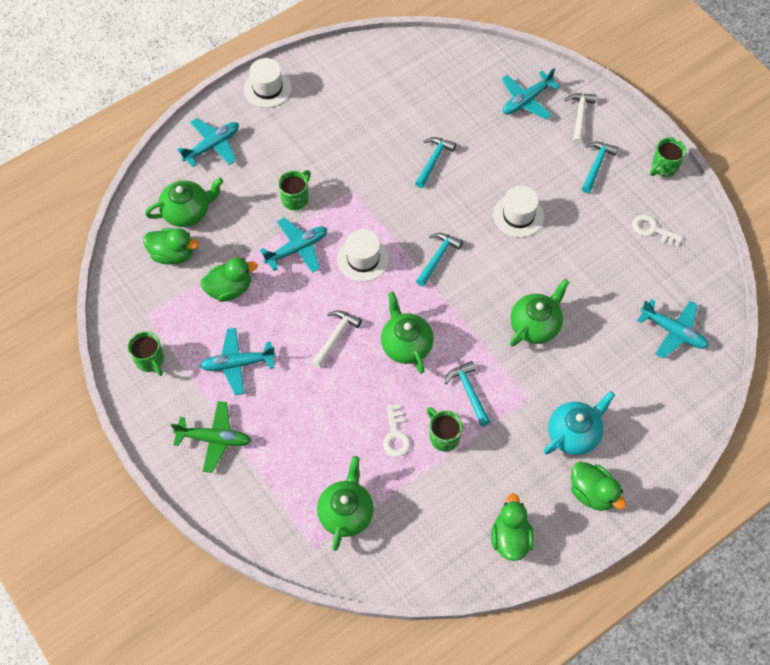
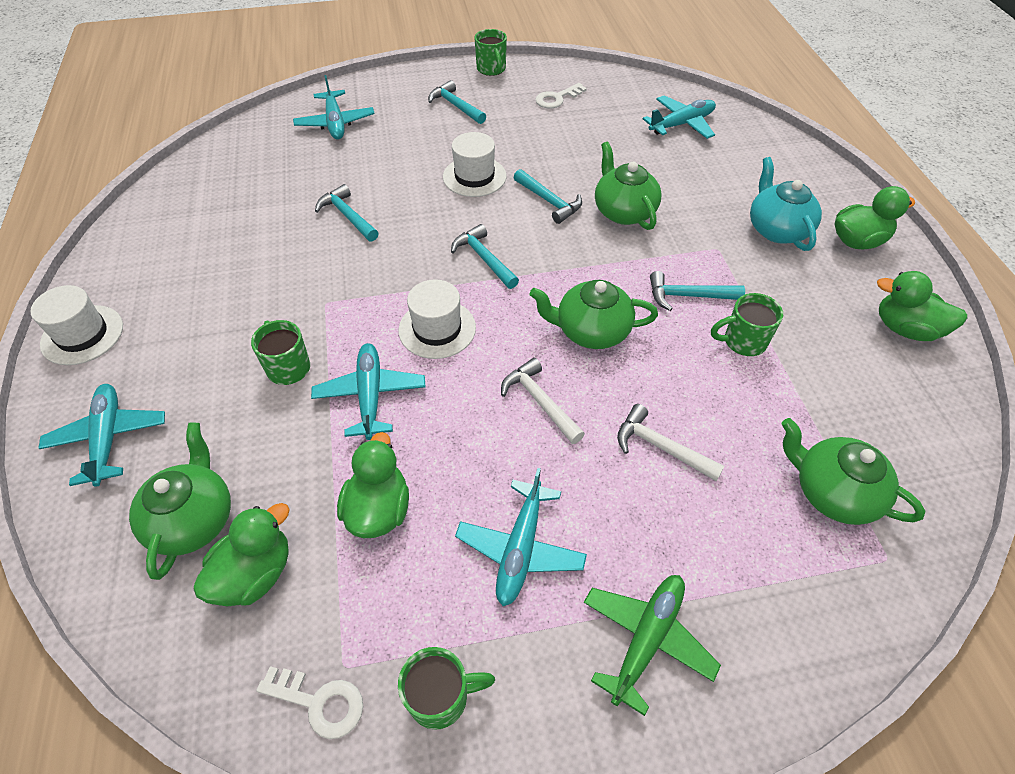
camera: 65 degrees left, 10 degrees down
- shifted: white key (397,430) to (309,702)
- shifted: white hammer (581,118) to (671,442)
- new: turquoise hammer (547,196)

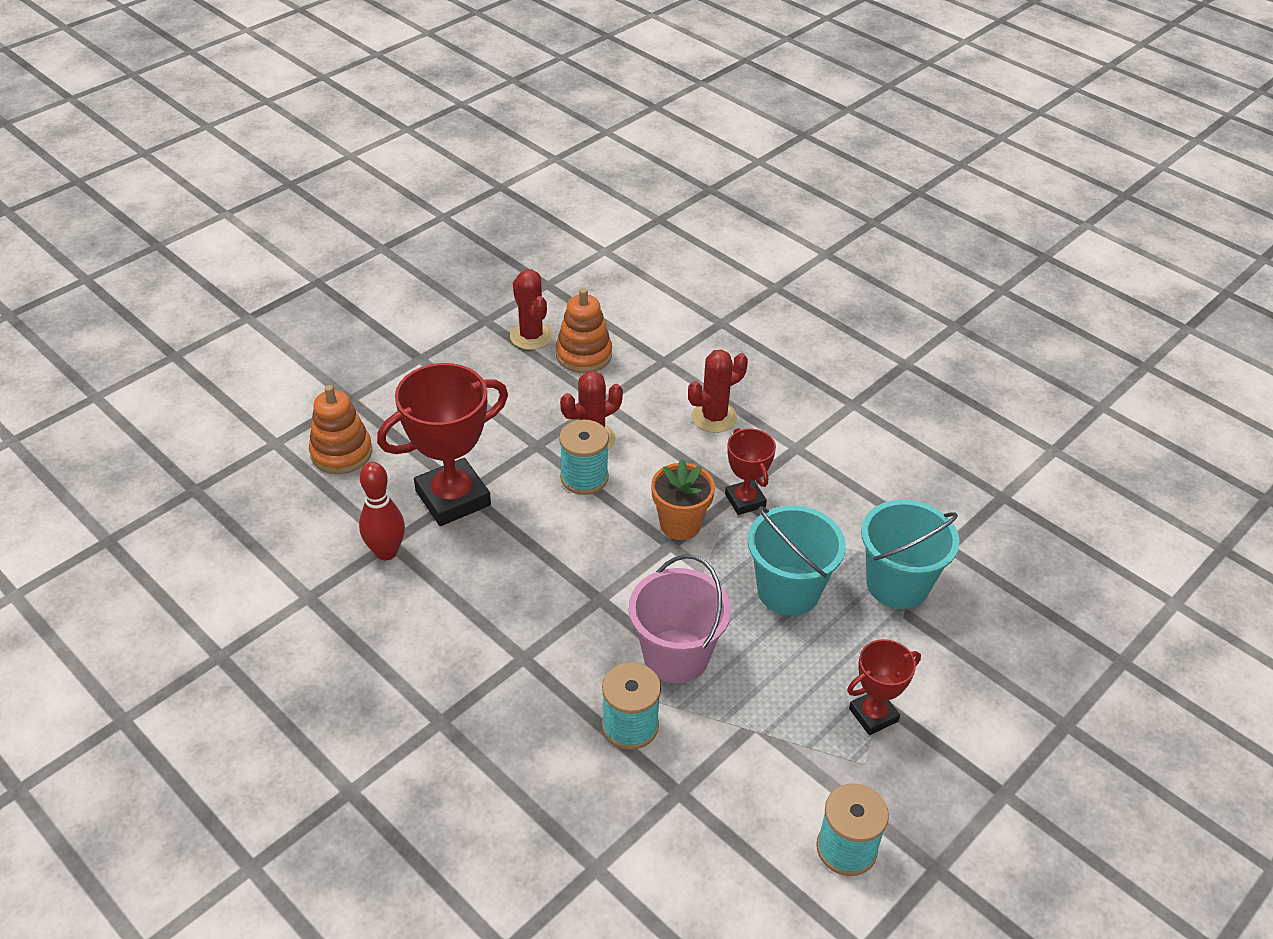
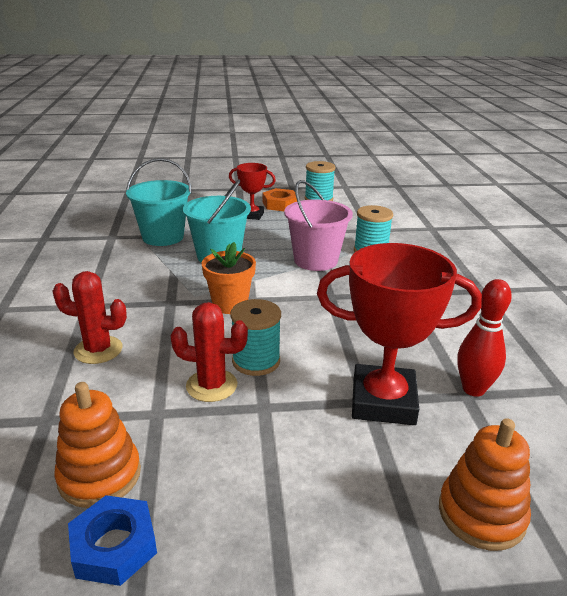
camera: 140 degrees left, 15 degrees down
- swapped: red cactus (531,310) to blue nut (112,540)
- gone: red trophy (750,471)
- new: orange nut (280,199)

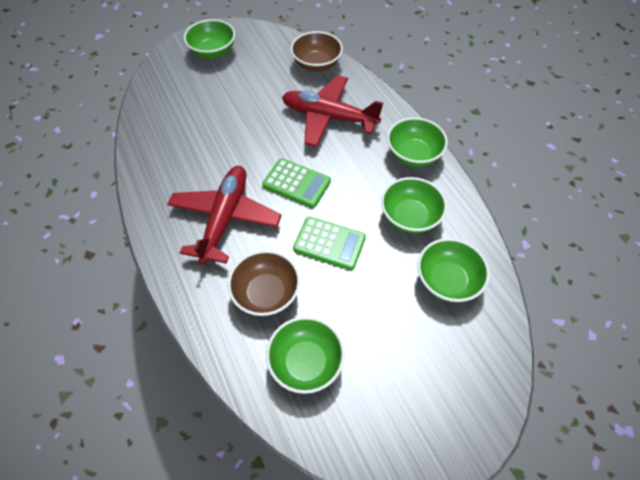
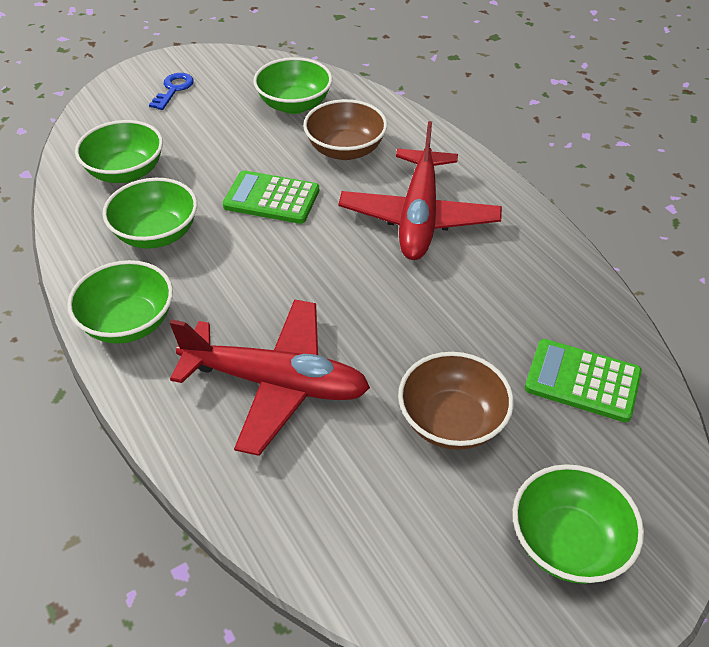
camera: 175 degrees right, 10 degrees down
- shifted: green calculator (296,183) to (583,380)
- shifted: brown bowl (316,51) to (456,401)
- new: blue key (171,91)

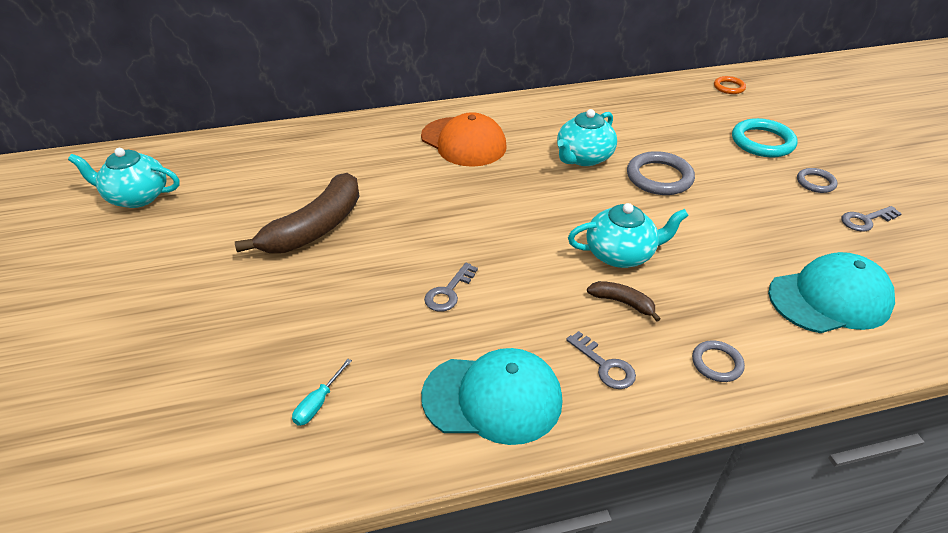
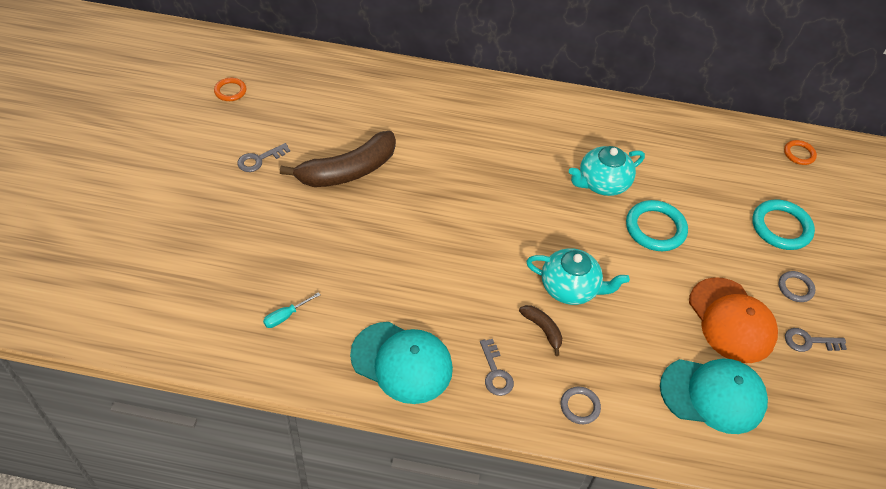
camera: 20 degrees right, 10 degrees up
- swapped: turquoise teapot (124,178) to orange ring (230,89)
- shifted: orange cap (464,139) to (733,320)
- shifted: grey key (451,287) to (263,157)
- repainted: grey ring (661,173) to turquoise ring (657,225)

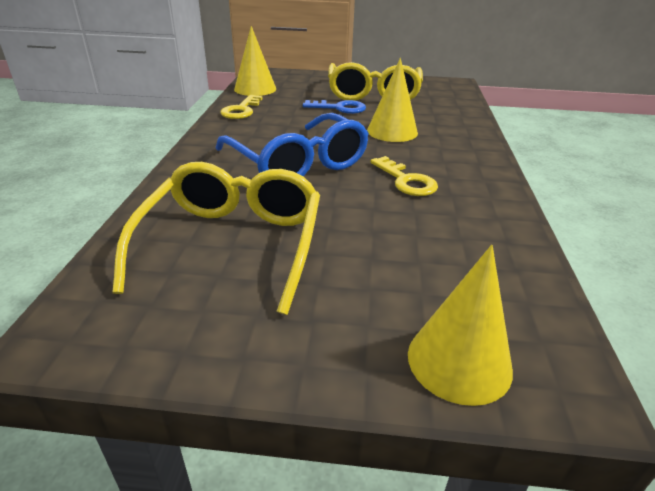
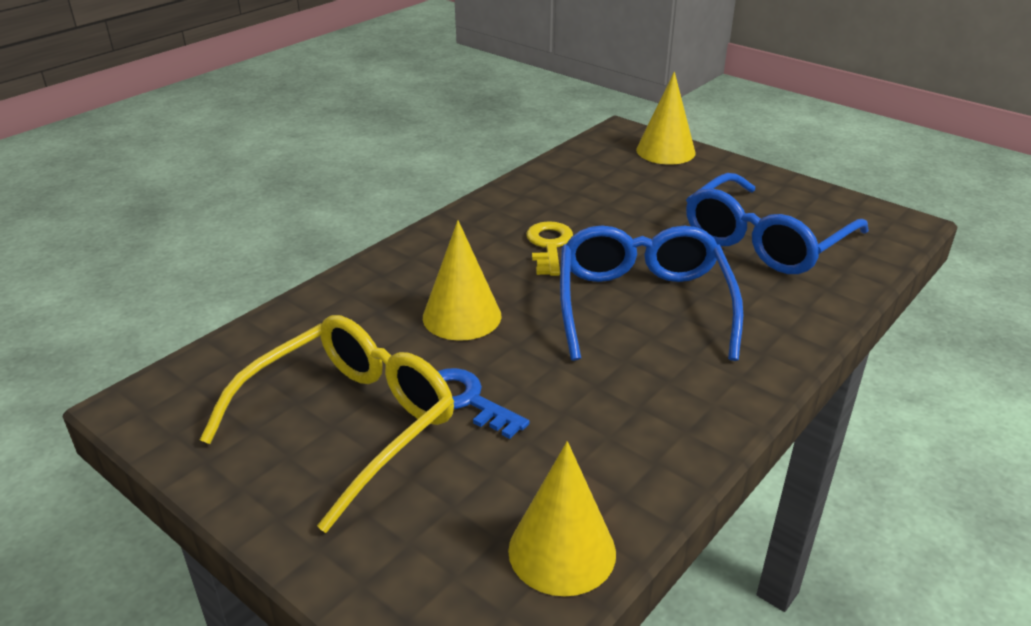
camera: 145 degrees left, 0 degrees up
- repainted: yellow glasses (216,238) to blue glasses (777,223)
- gone: yellow key (241,107)

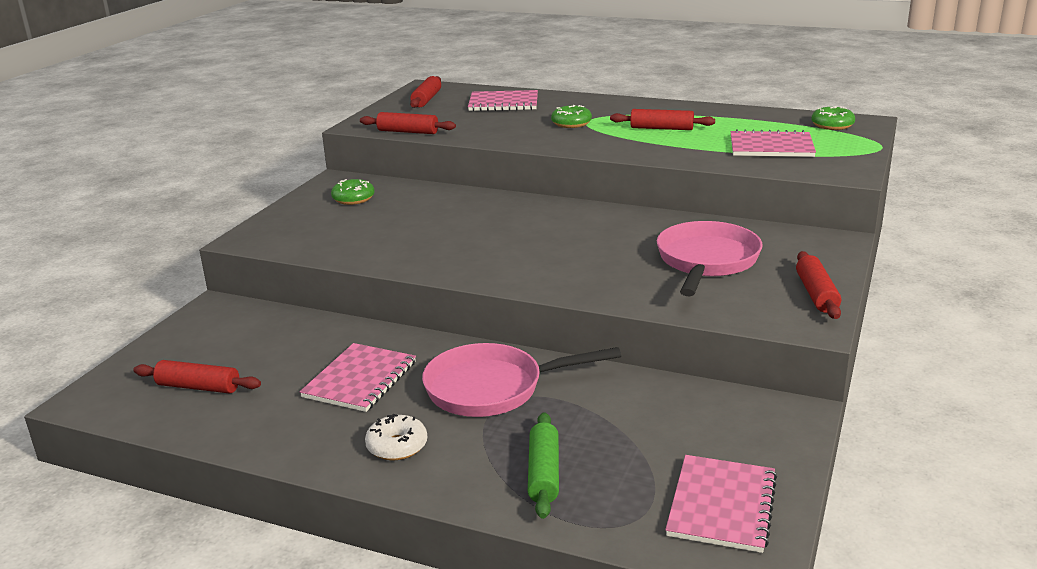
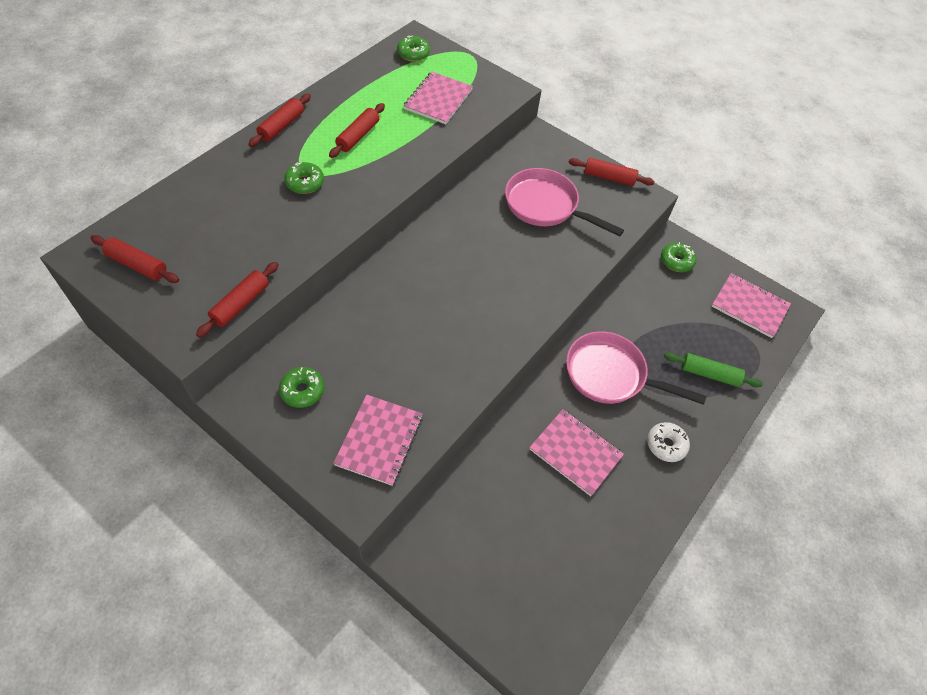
camera: 80 degrees left, 30 degrees up
- shifted: red rolling pin (197,377) to (279,120)
- rotated: pink pan (521,380) = (636,368) 105 degrees clockwise
- shifted: pink notebook (503,100) to (378,440)
- new: green donut (679,257)

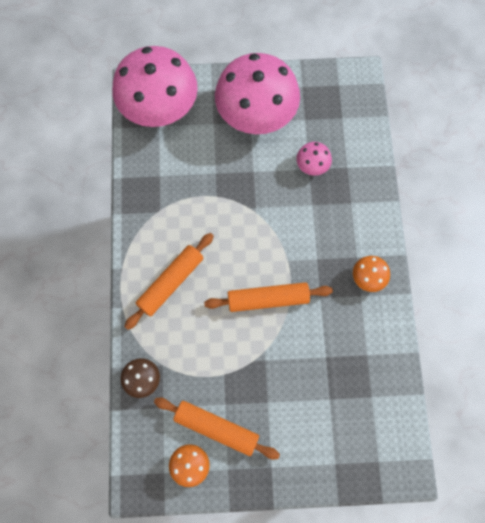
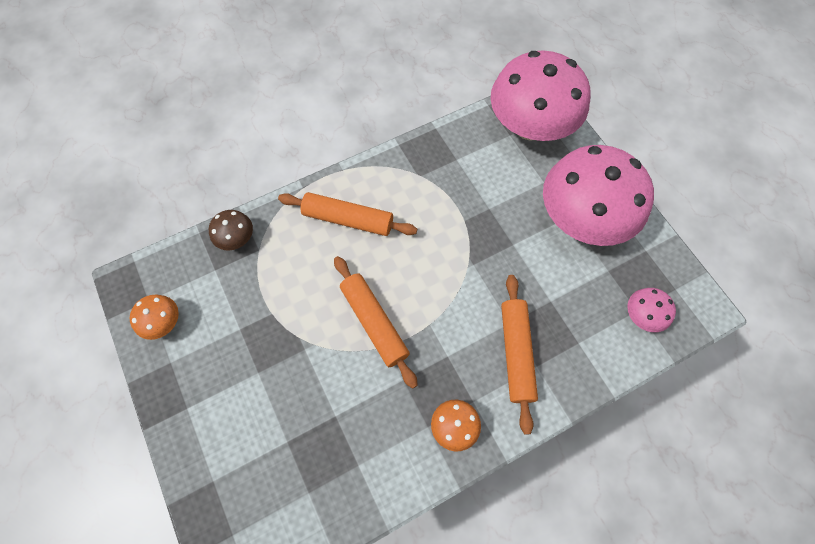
camera: 65 degrees right, 5 degrees down
- shifted: orange rolling pin (217,428) to (519,354)
- shifted: pink mushroom (314,159) to (651,310)

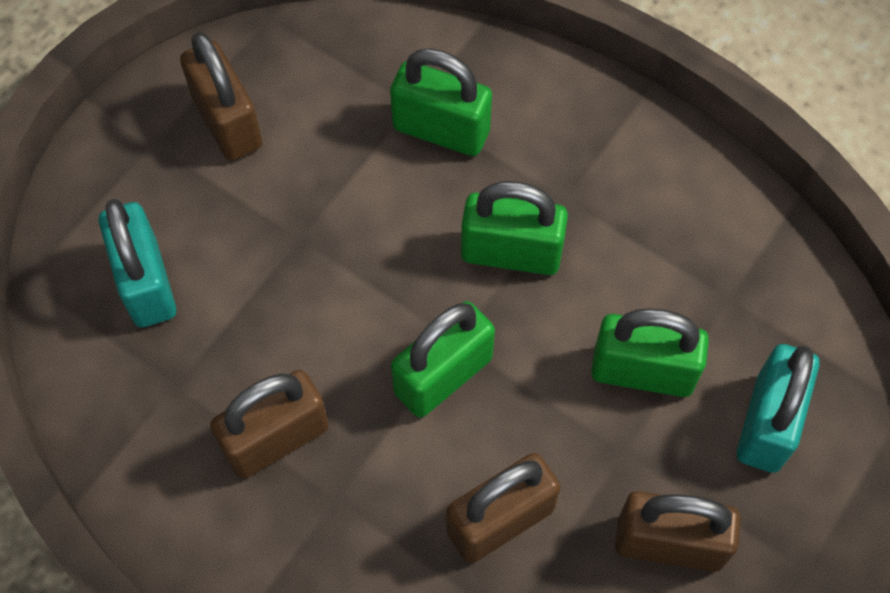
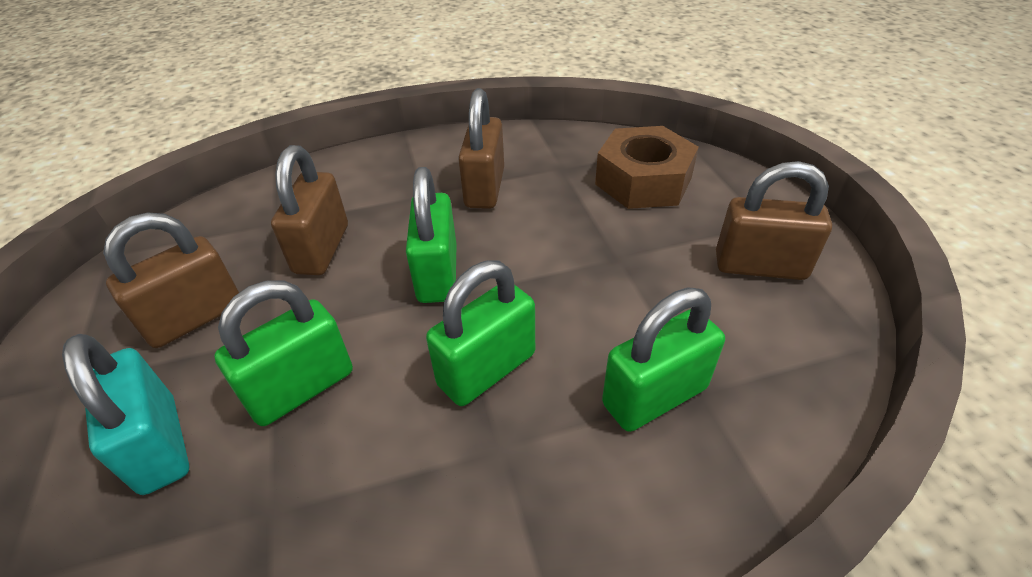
camera: 130 degrees right, 20 degrees down
- swapped: turquoise padlock (137,263) to brown nut (647,167)

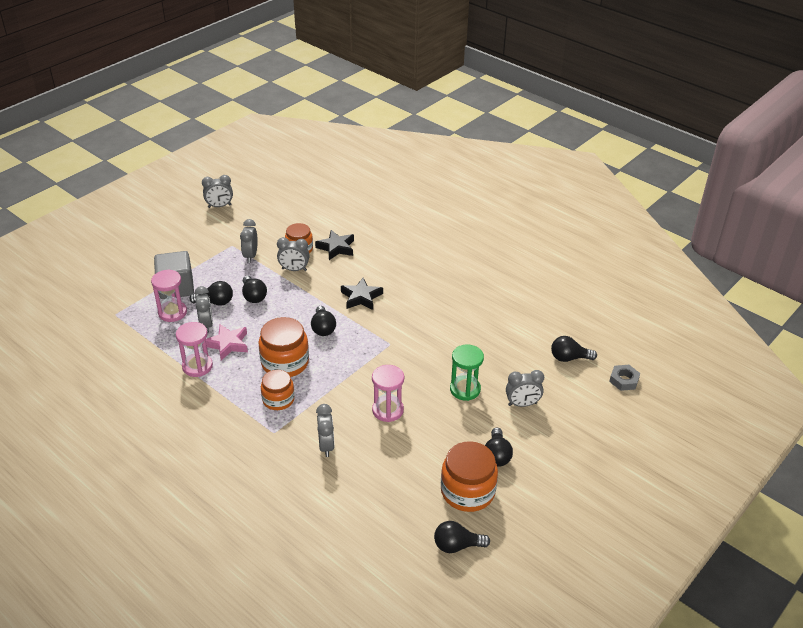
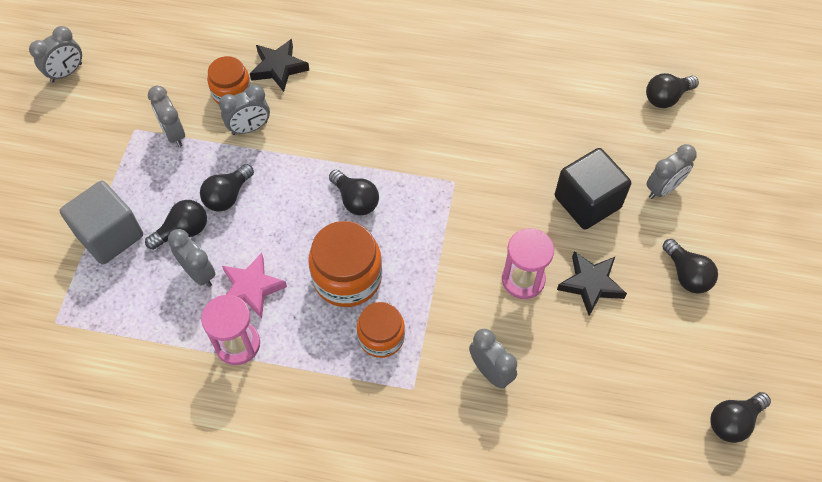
camera: 30 degrees left, 20 degrees up
- gone: pink hourglass (169,295)
- rotated: black light bulb (254,289) = (227,187) 90 degrees clockwise
- shifted: black star (362,294) to (592,283)
- gone: orange jar (469,476)
- swapped: green hourglass (467,372) to black cube (593,189)
- gone: grey nut (624,378)

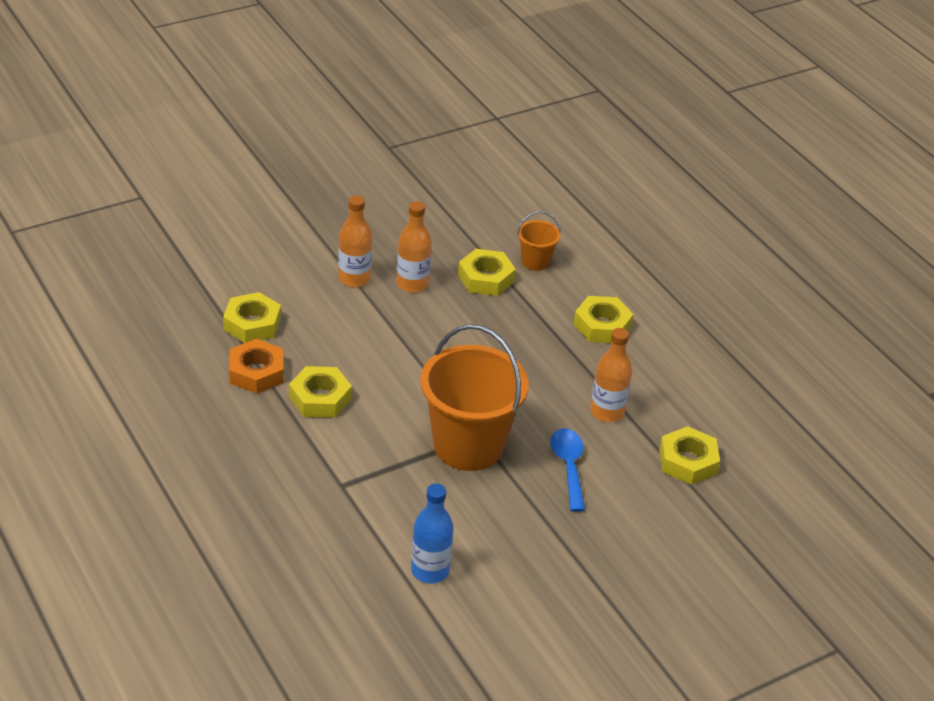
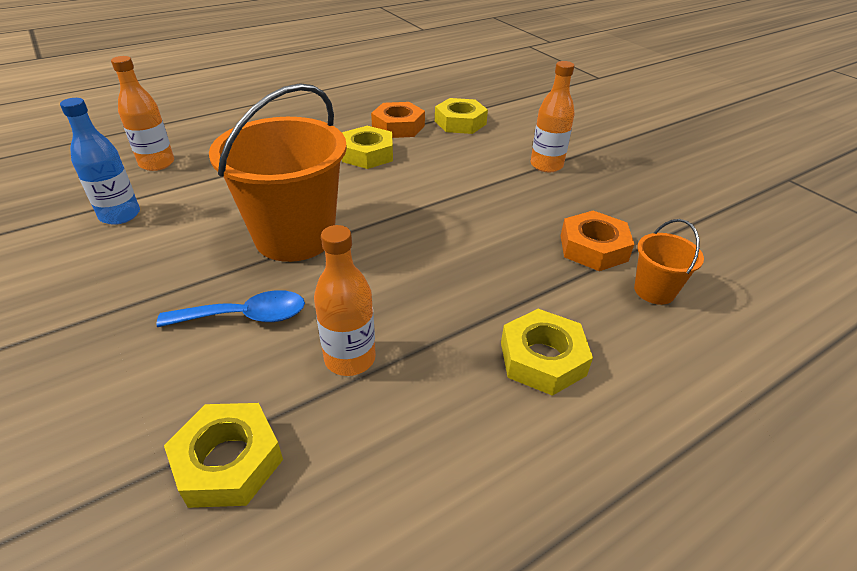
camera: 90 degrees right, 0 degrees up
- shifted: orange bottle (414,247) to (142,113)
- repainted: yellow nut (487,272) to orange nut (597,241)

